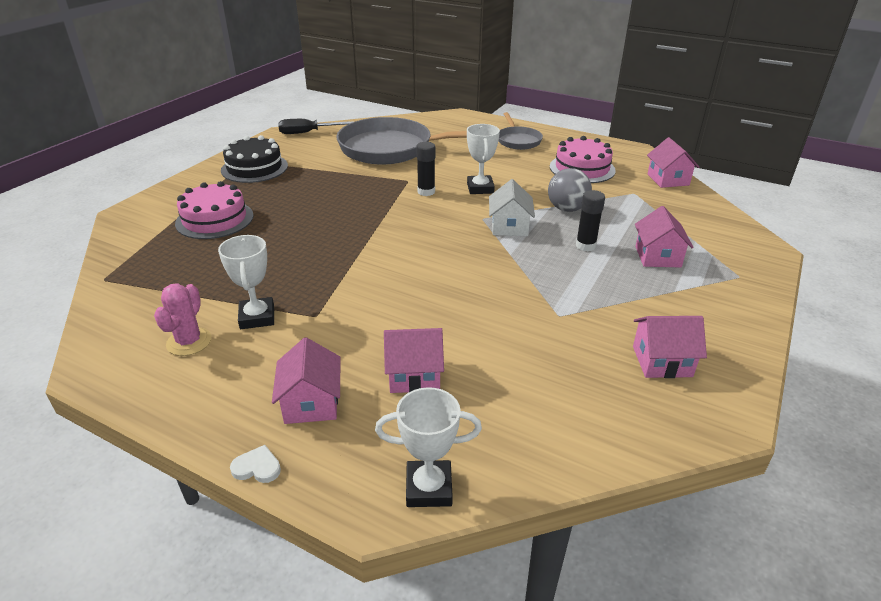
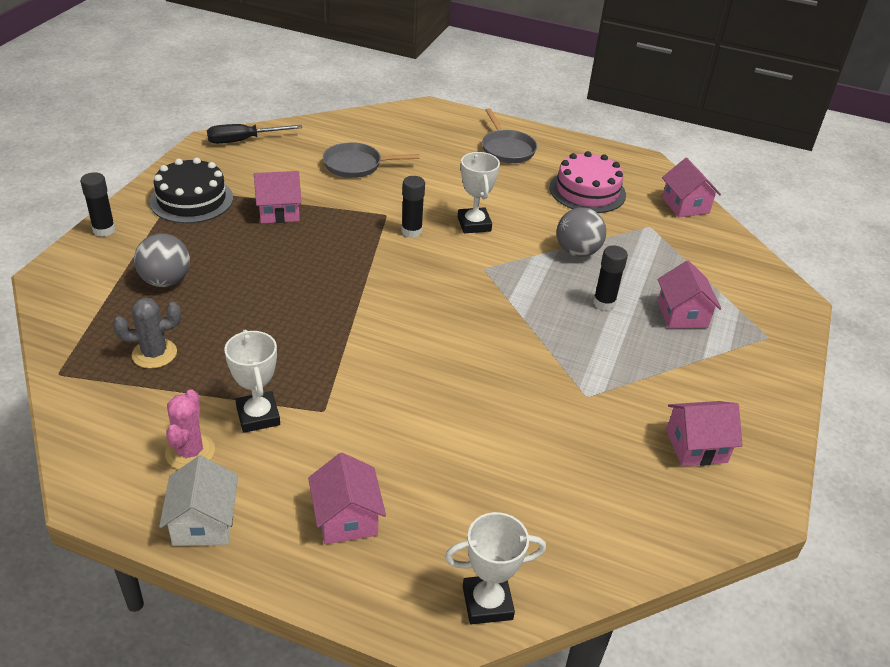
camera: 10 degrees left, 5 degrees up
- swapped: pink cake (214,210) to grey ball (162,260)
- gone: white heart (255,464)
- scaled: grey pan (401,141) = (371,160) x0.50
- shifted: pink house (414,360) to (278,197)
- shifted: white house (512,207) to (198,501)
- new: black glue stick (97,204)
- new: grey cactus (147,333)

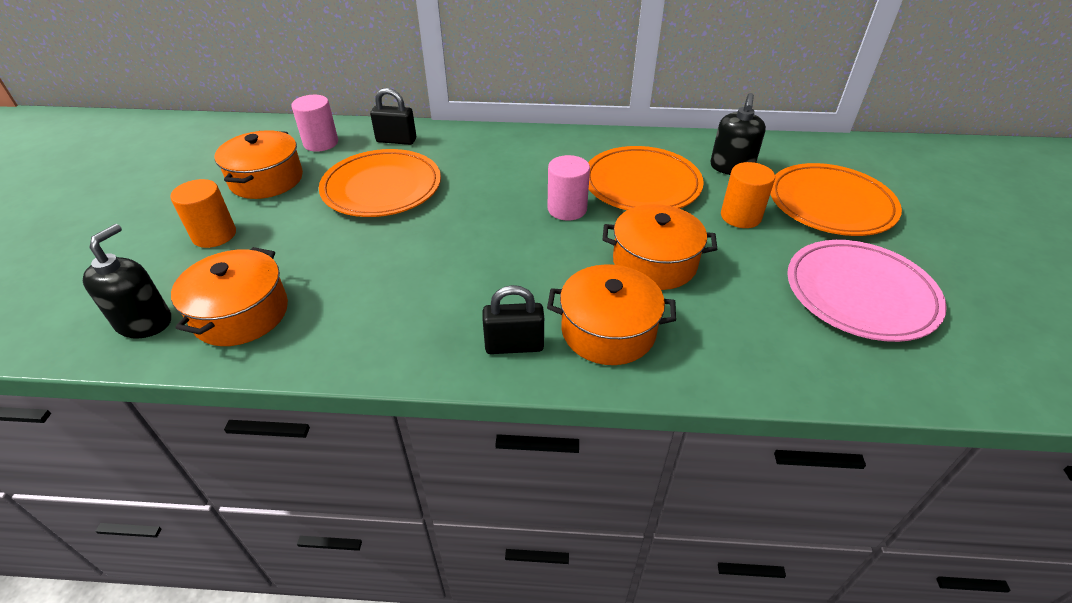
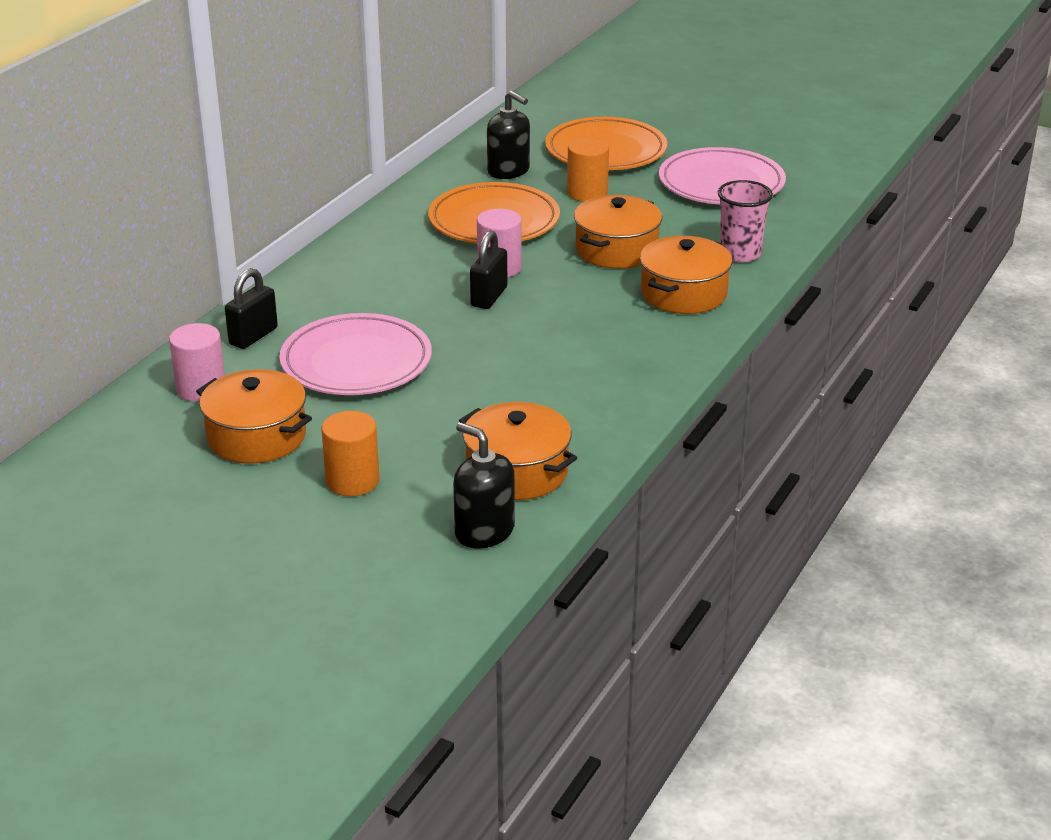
camera: 65 degrees left, 10 degrees down
- repainted: orange plate (380,183) to pink plate (355,354)
- shifted: black padlock (513,319) to (488,269)
- new: pink cup (745,221)

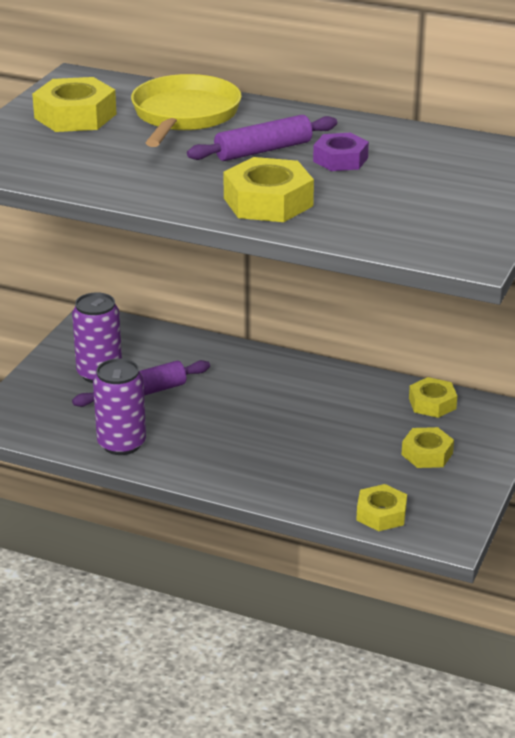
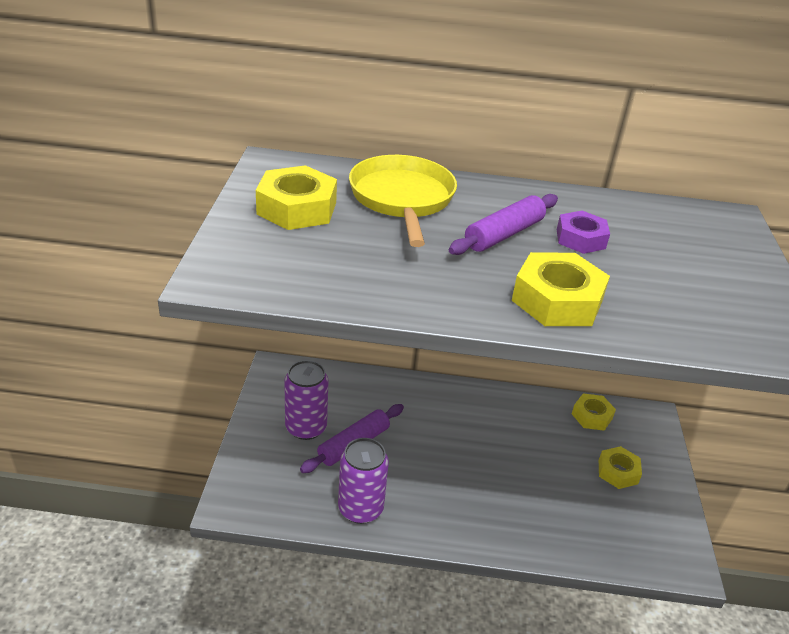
camera: 20 degrees left, 5 degrees up
- gone: yellow nut (381,507)

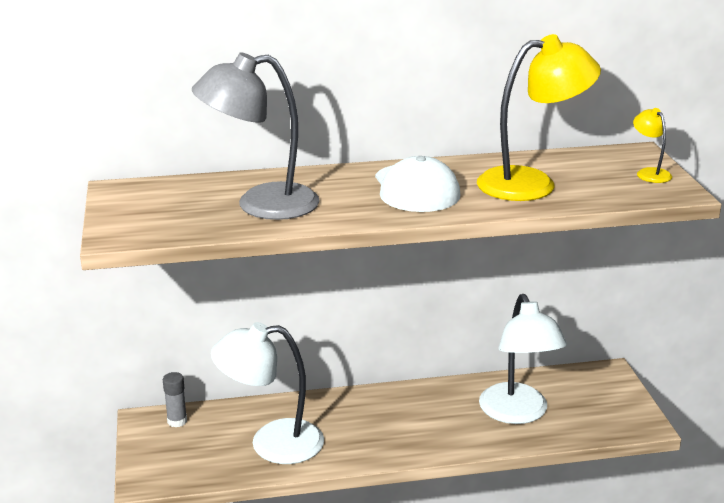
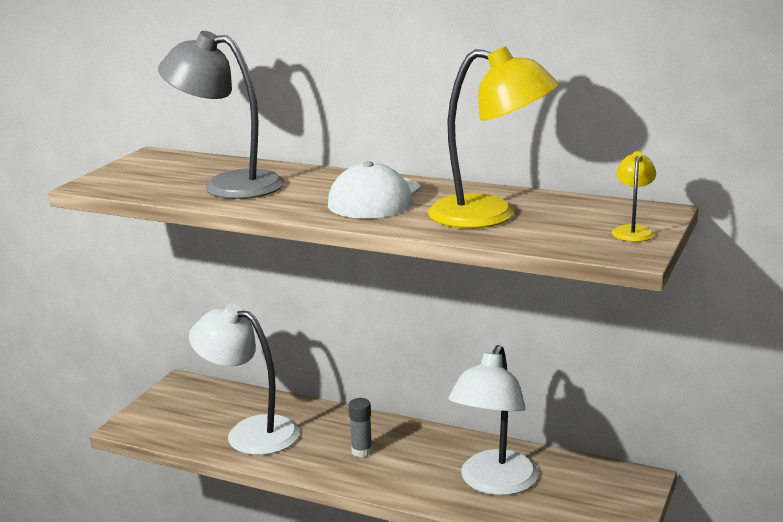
camera: 35 degrees right, 5 degrees down
- shifted: grey glue stick (175,399) to (360,427)

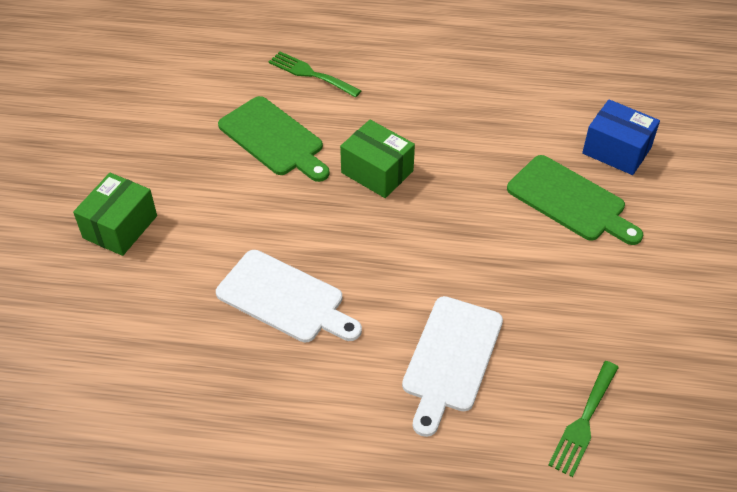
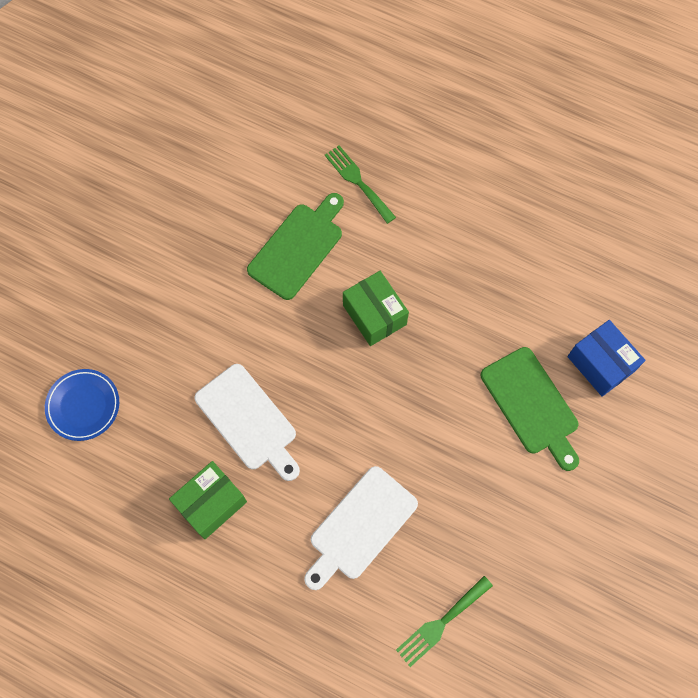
camera: 20 degrees right, 20 degrees up
- shifted: green box (115,214) to (208,500)
- rotated: green cutting board (274,139) = (295,246) 120 degrees counterclockwise
- new: blue plate (82,405)

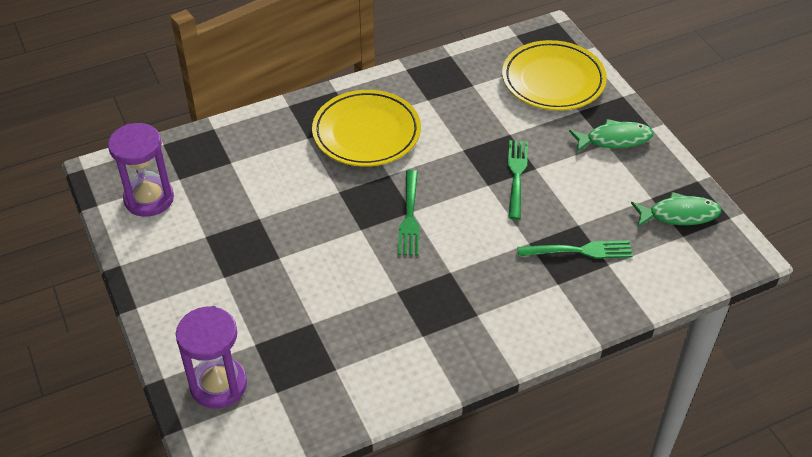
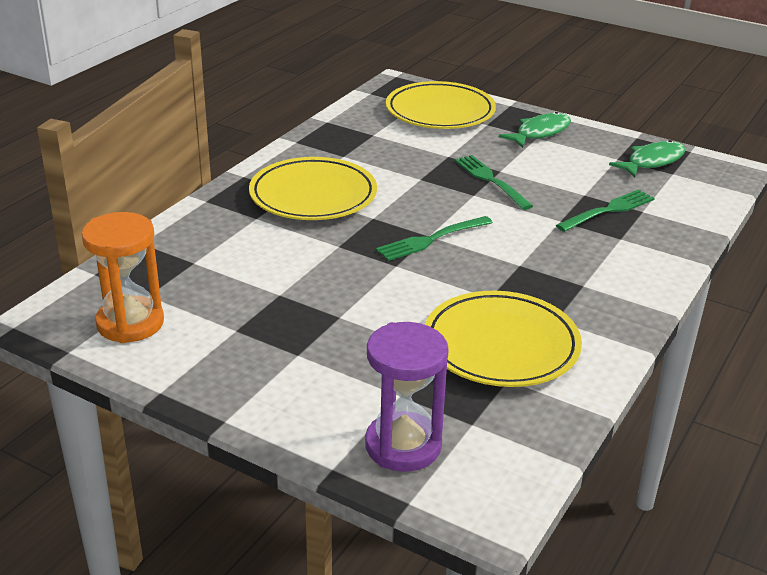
camera: 35 degrees left, 15 degrees down
- repainted: purple hourglass (141,170) to orange hourglass (122,277)
- rotated: green fork (409,212) = (434,238) 90 degrees clockwise
- new: yellow plate (503,339)

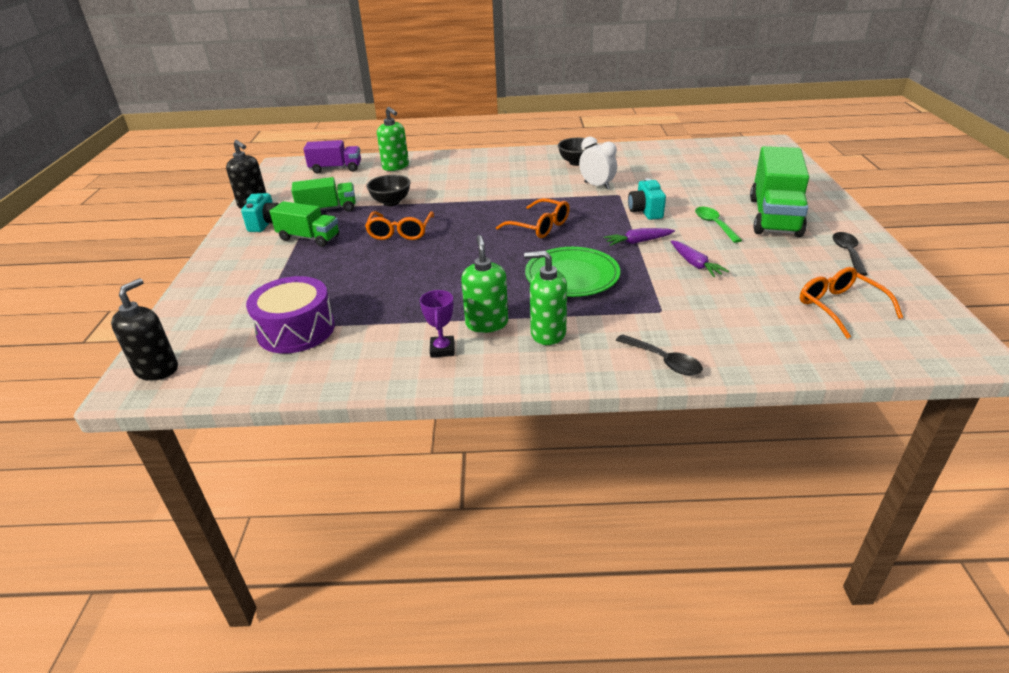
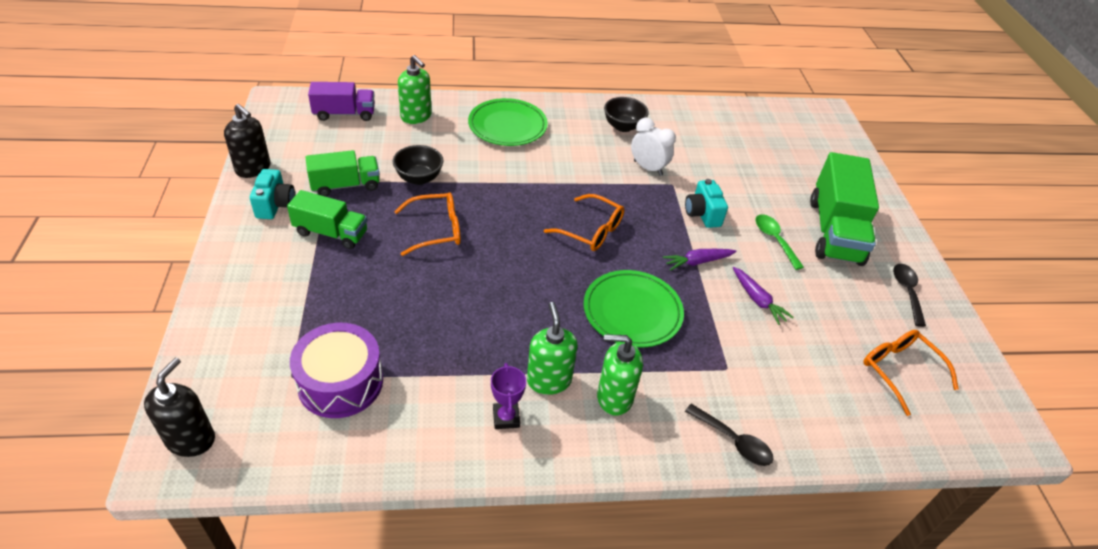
camera: 10 degrees left, 10 degrees up
- rotated: orange glasses (399,225) = (427,224) 105 degrees counterclockwise
- new: green plate (508,122)

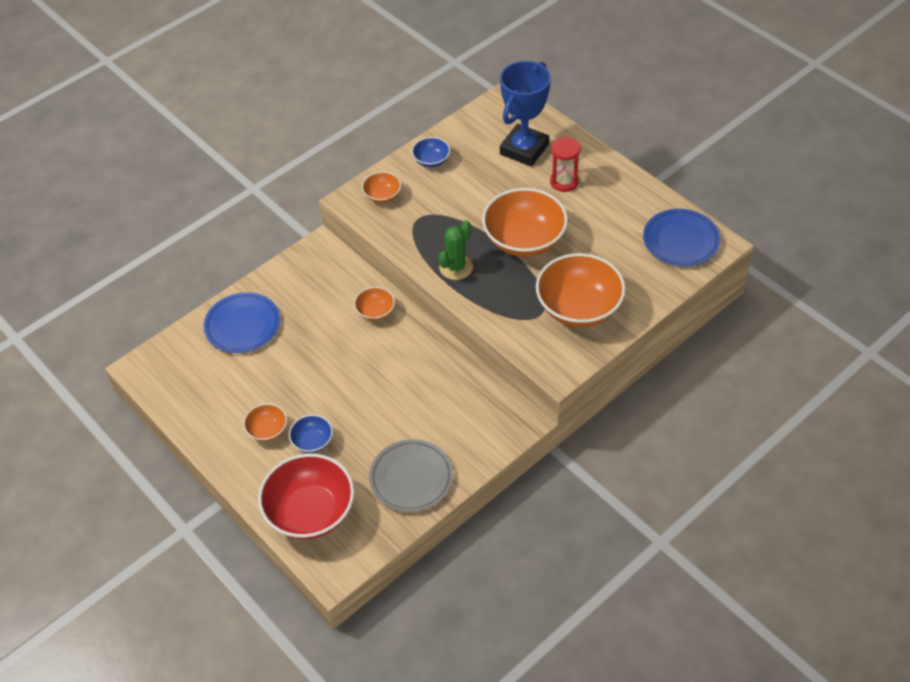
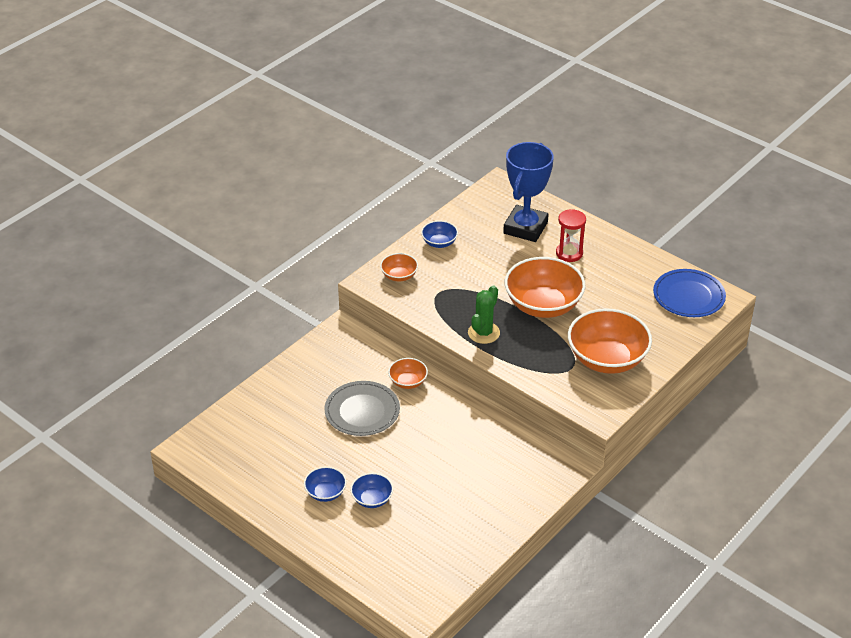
camera: 10 degrees left, 10 degrees down
- gone: blue plate (242,322)
- repainted: orange bowl (265,422) to blue bowl (325,484)
- gone: red bowl (306,496)
- shifted: grey plate (411,475) to (362,408)

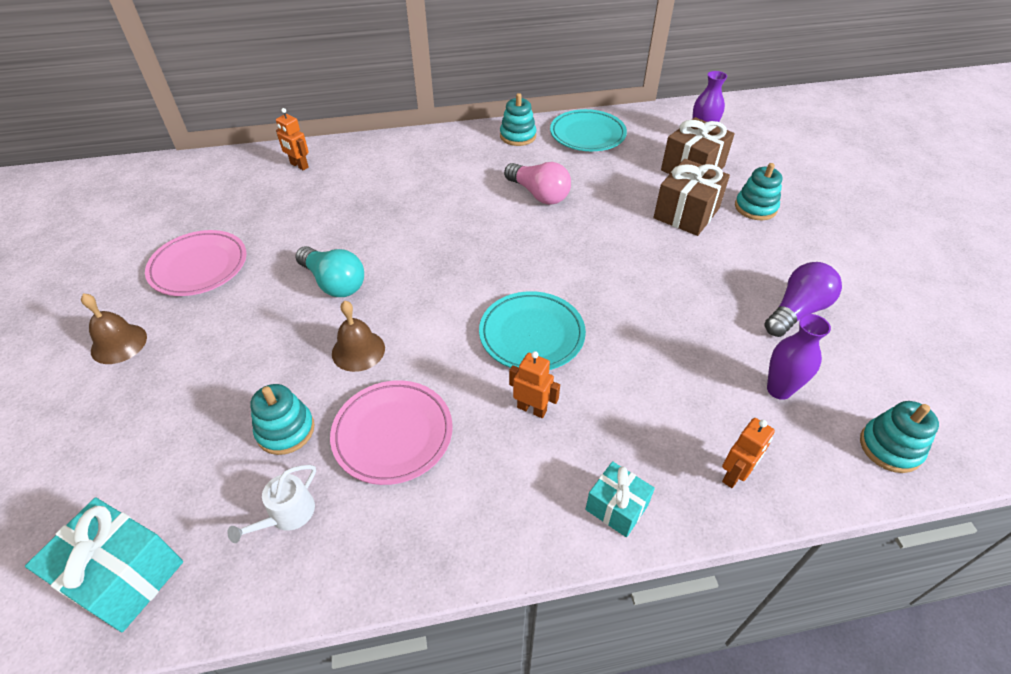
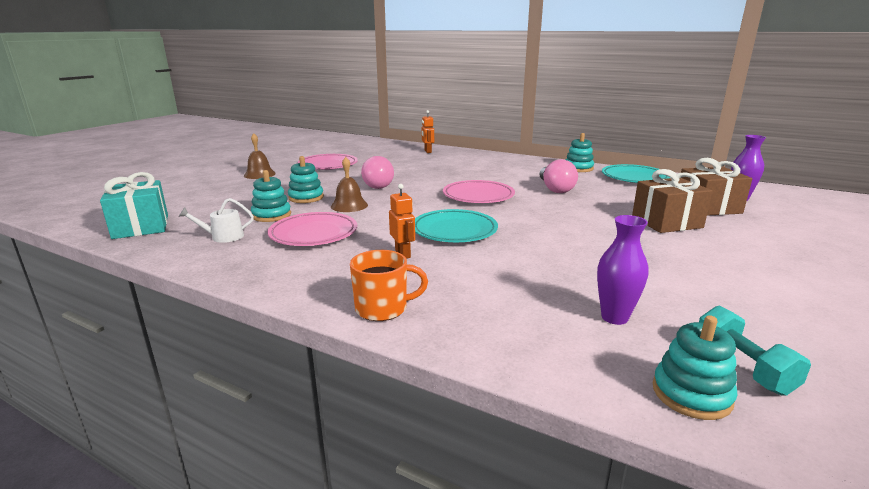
camera: 40 degrees right, 25 degrees down
- repainted: turquoise light bulb (329,271) to pink light bulb (377,172)
- swapped: turquoise gift (620,499) to orange mug (389,285)
- gone: orange robot (748,453)
- shifted: turquoise stacking toy (759,191) to (306,179)
- gone: purple light bulb (803,299)
- new: pink plate (479,191)
- new: turquoise dumbbell (755,351)

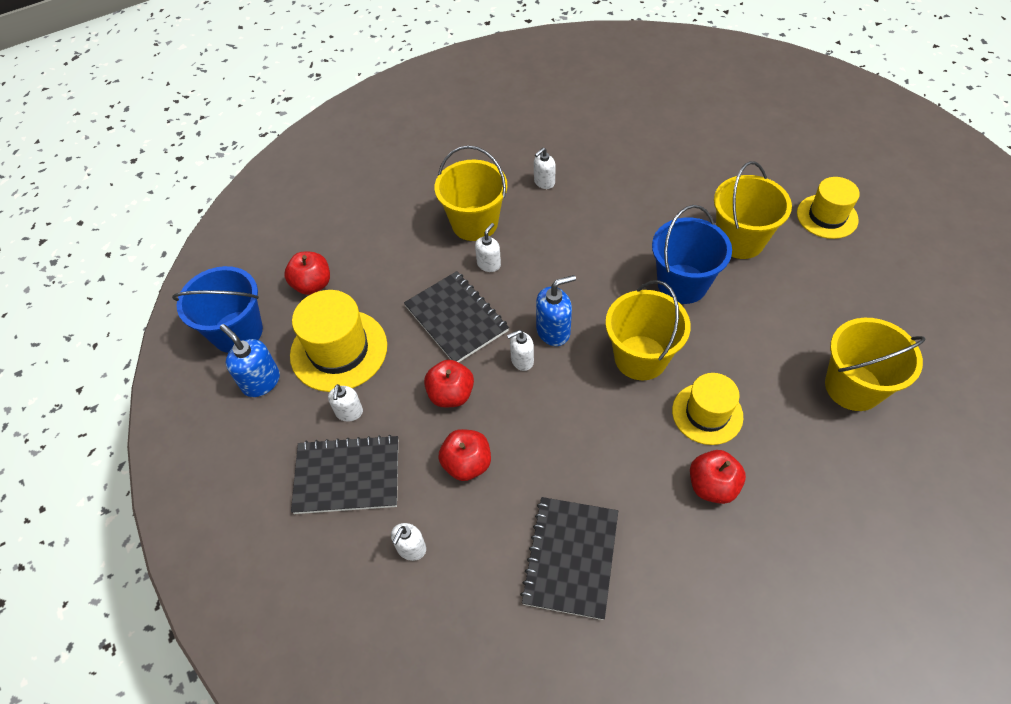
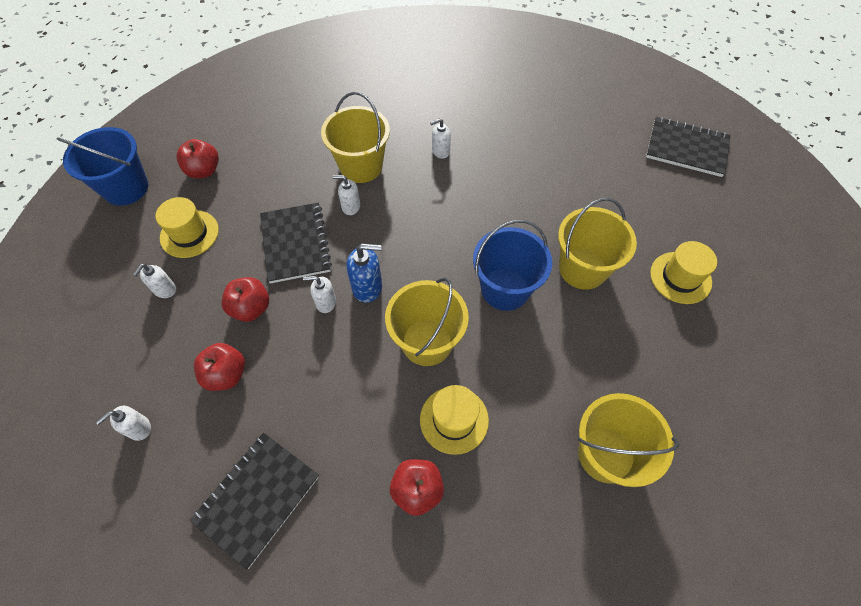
camera: 20 degrees right, 5 degrees up
- gone: blue soap dispenser (250,360)
- scaled: yellow hat (338,341) = (187,227) x0.67
- shifted: black notebook (344,474) to (688,147)
- rotated: white soap dispenser (488,247) = (346,195) 135 degrees counterclockwise

